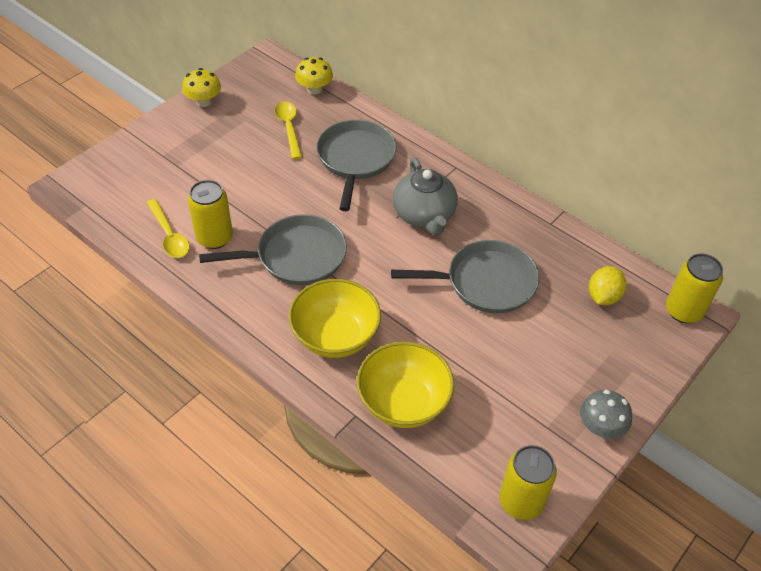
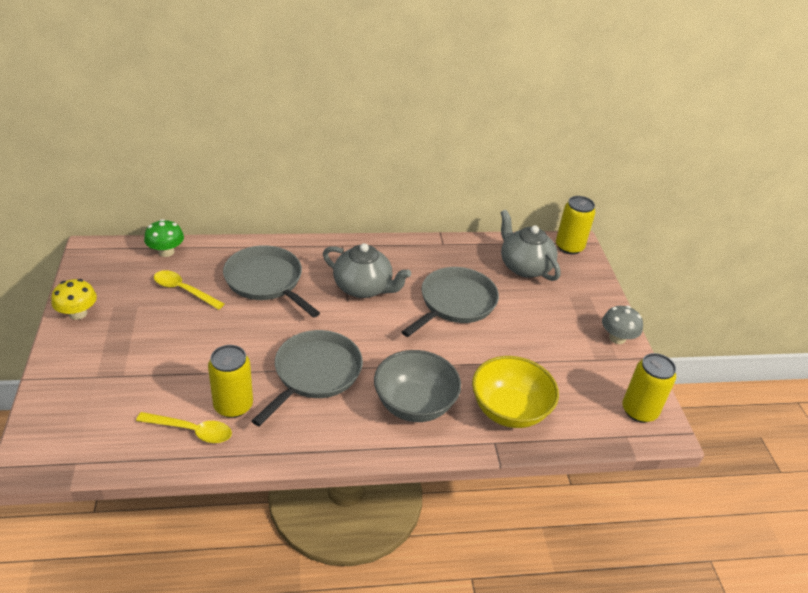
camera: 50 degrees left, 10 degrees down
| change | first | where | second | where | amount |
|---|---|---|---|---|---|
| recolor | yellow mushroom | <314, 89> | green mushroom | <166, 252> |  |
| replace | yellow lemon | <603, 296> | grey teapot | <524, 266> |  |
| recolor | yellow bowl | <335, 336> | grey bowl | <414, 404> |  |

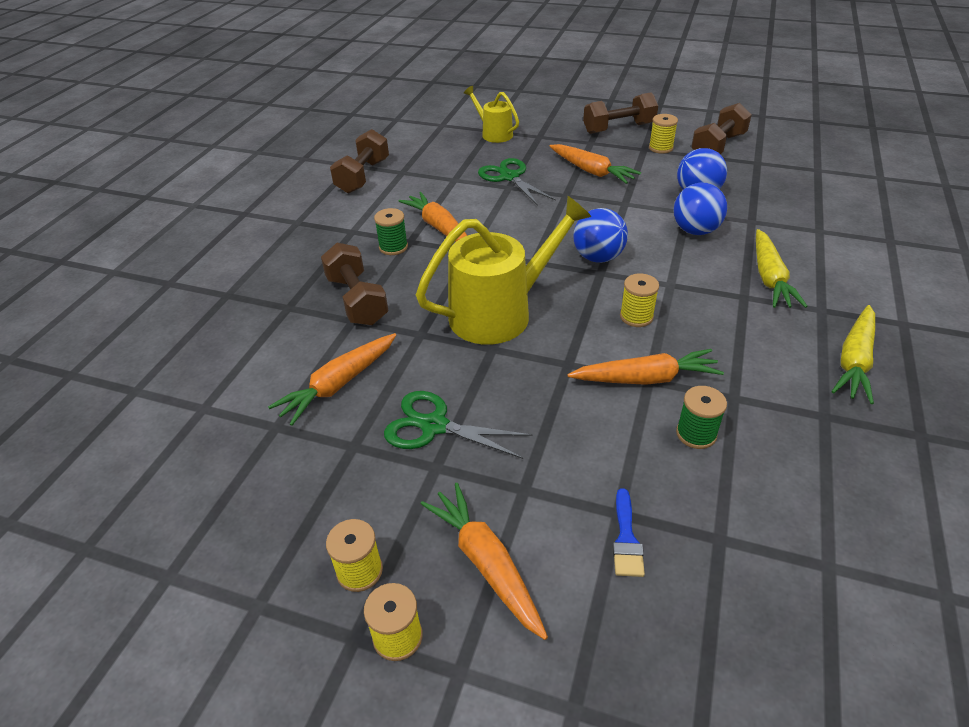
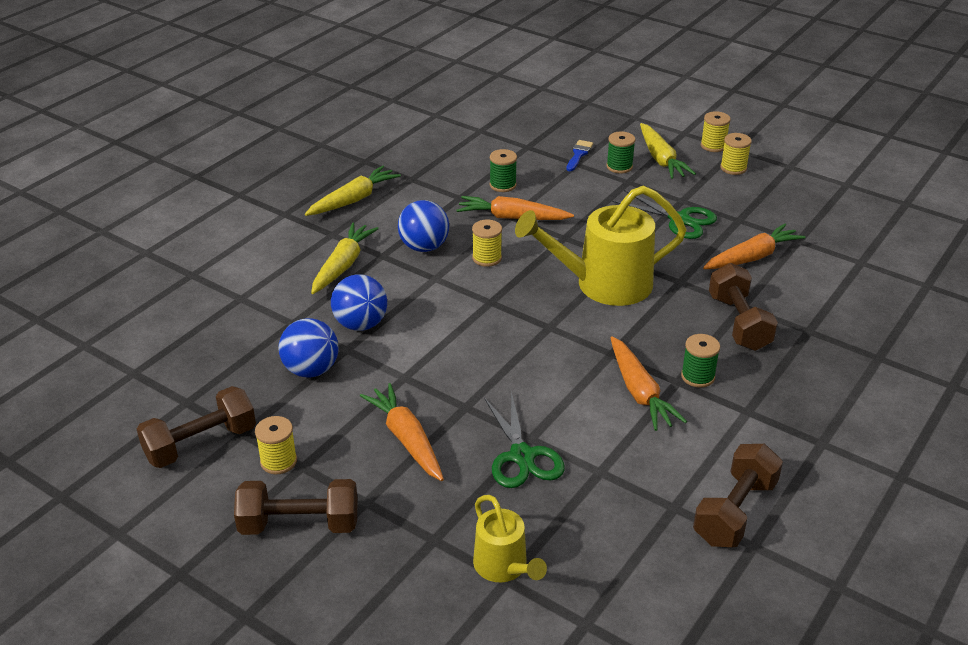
camera: 165 degrees left, 5 degrees down
| change | first | where | second | where | amount |
|---|---|---|---|---|---|
| move | blue ball | <598, 257> |  | <424, 247> |  |
| recolor | orange carrot | <486, 563> | yellow carrot | <661, 159> |  |
| insert |  |  | green spool | <619, 167> |  |

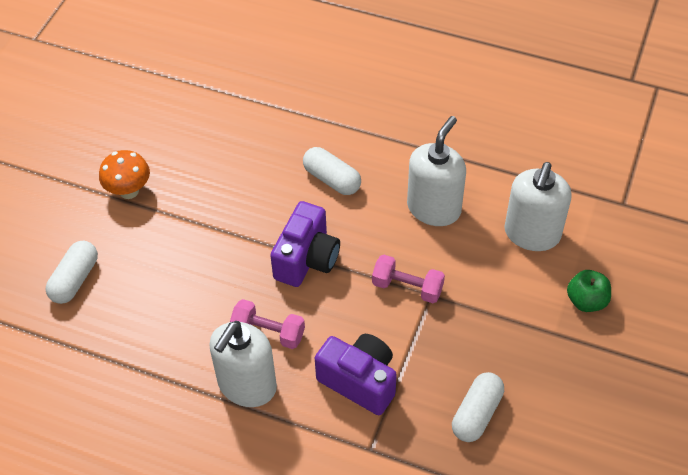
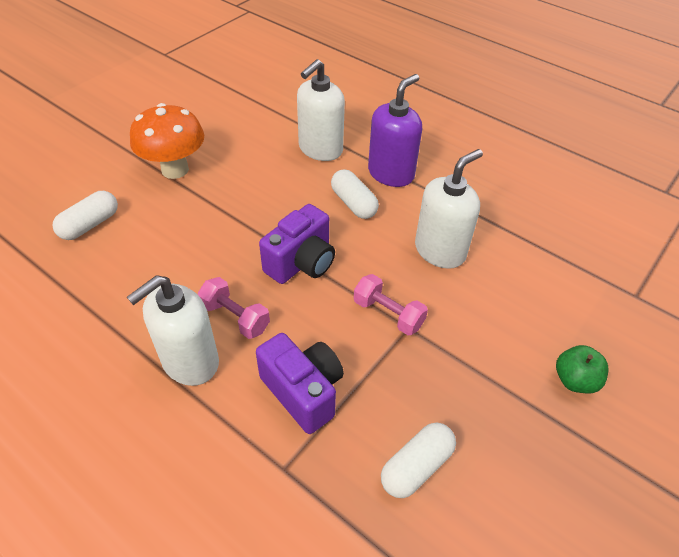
camera: 15 degrees right, 5 degrees down
| change | first | where | second | where | amount |
|---|---|---|---|---|---|
| resize | orange mushroom | <129, 191> |  | <175, 170> | x1.54 |
| move | white soap dispenser | <532, 234> |  | <320, 149> |  |
| insert |  |  | purple soap dispenser | <391, 173> |  |

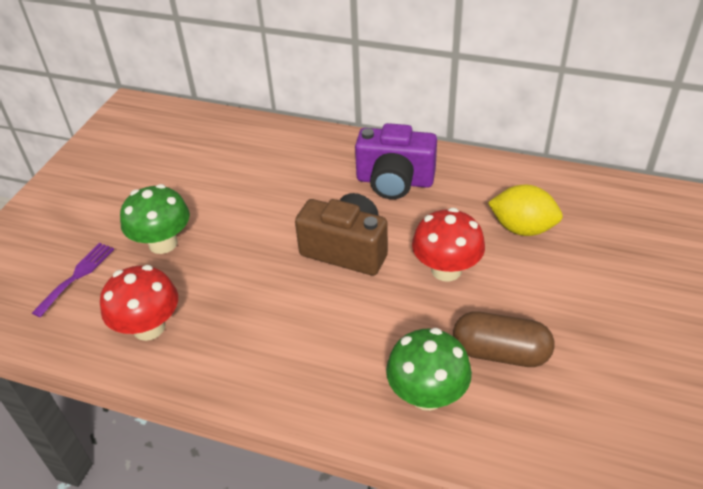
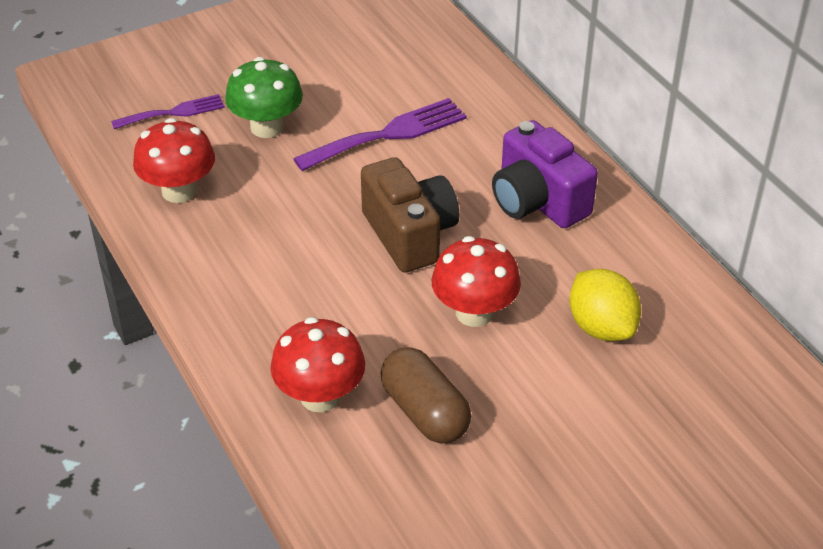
camera: 40 degrees right, 0 degrees up
| change | first | where | second | where | amount |
|---|---|---|---|---|---|
| recolor | green mushroom | <427, 395> | red mushroom | <320, 396> |  |
| insert |  |  | purple fork | <388, 134> |  |

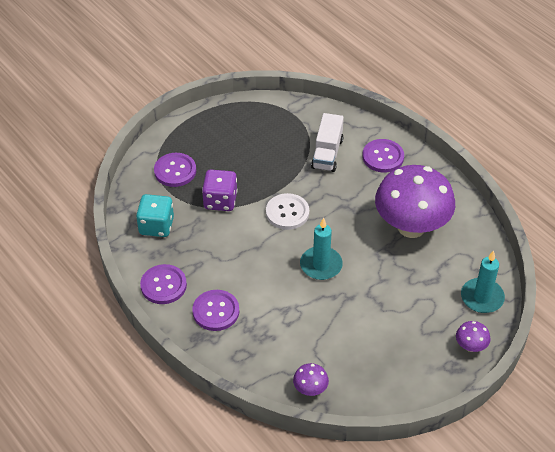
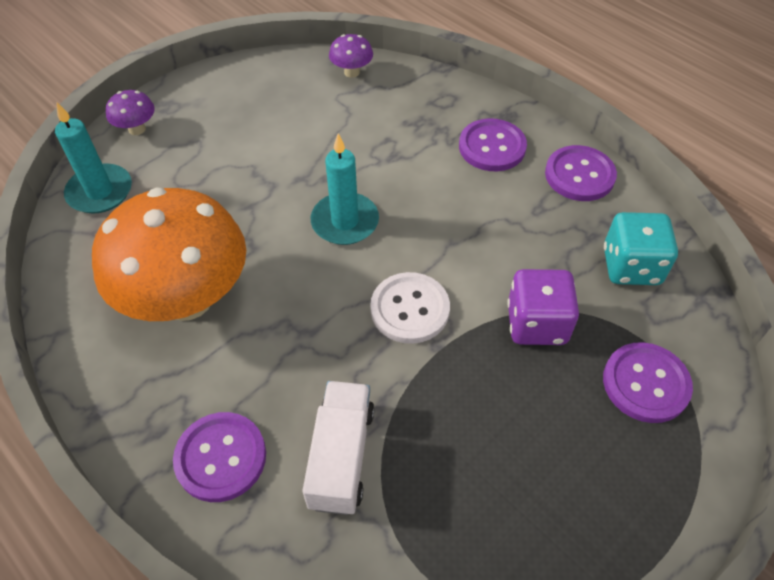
camera: 175 degrees right, 5 degrees up
| change | first | where | second | where | amount |
|---|---|---|---|---|---|
| recolor | purple mushroom | <411, 227> | orange mushroom | <187, 299> |  |

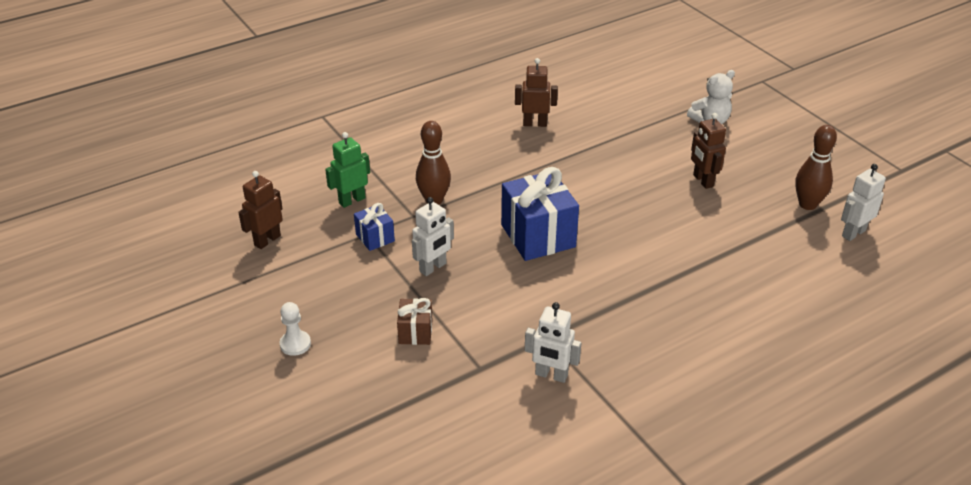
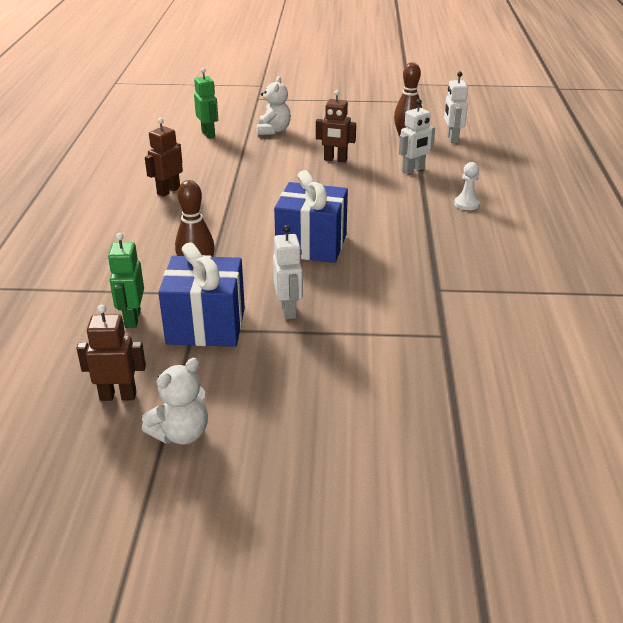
camera: 55 degrees left, 5 degrees down
| change | first | where | second | where | amount |
|---|---|---|---|---|---|
| rotate | brown robot | <267, 240> |  | <118, 396> | 105 degrees clockwise |
| resize | blue gift | <375, 238> |  | <206, 326> | x1.97 |
| delete | brown gift | <415, 332> |  |  |  |
| move | white pawn | <295, 344> |  | <466, 204> |  |
| move | white robot | <551, 375> |  | <413, 170> |  |
| insert |  |  | green robot | <208, 134> |  |
| insert |  |  | white teddy bear | <181, 434> |  |

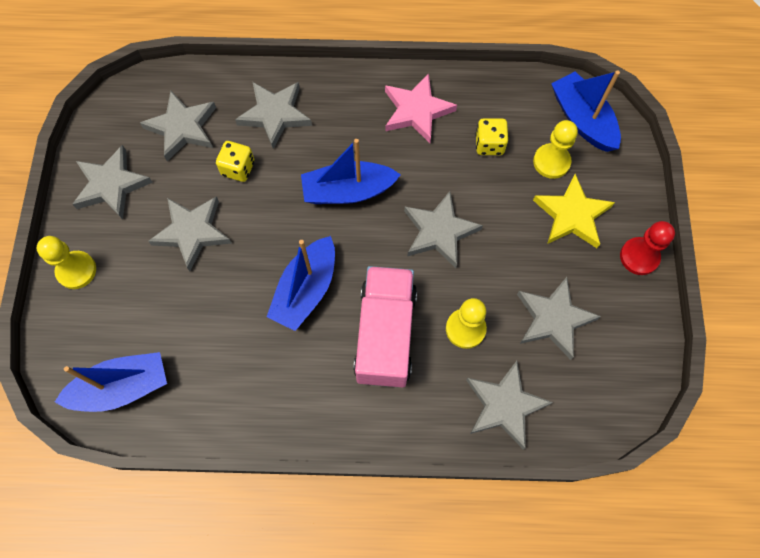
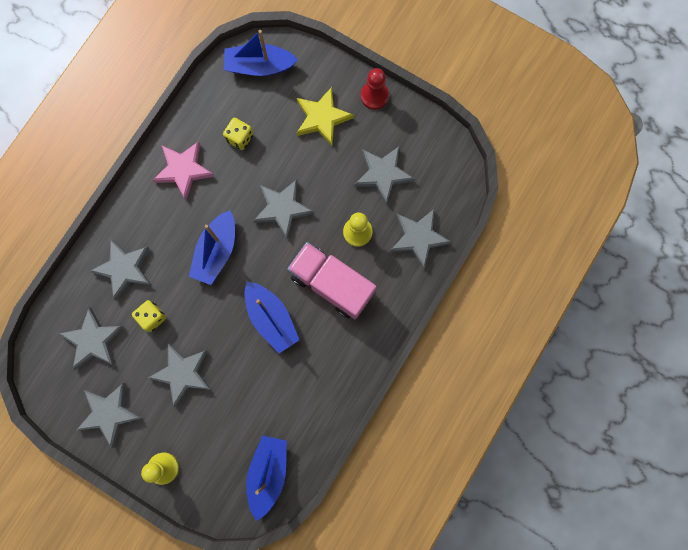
camera: 60 degrees left, 10 degrees up
| change | first | where | second | where | amount |
|---|---|---|---|---|---|
| delete | yellow pawn | <551, 162> |  |  |  |

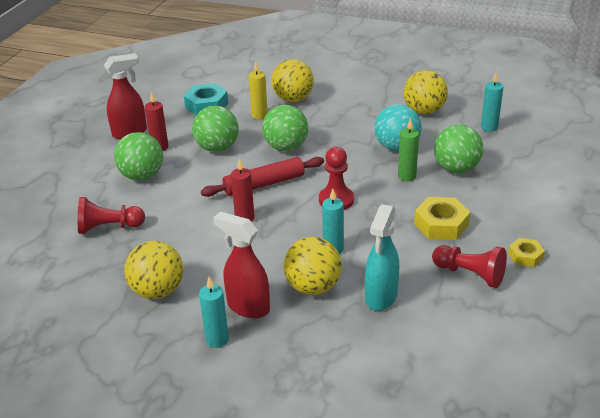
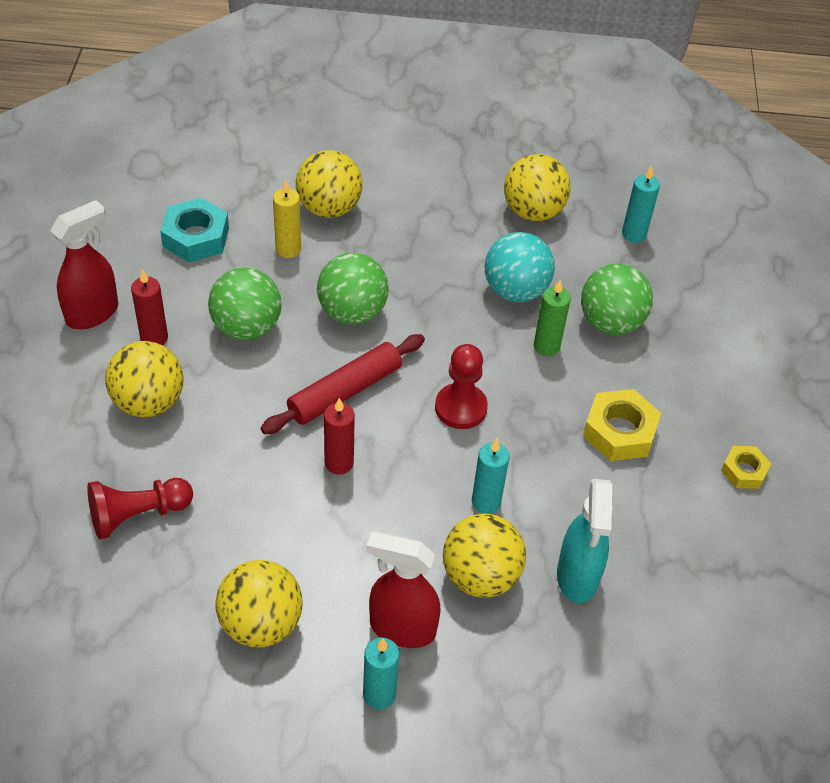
camera: 20 degrees left, 15 degrees up
| change | first | where | second | where | amount |
|---|---|---|---|---|---|
| recolor | green ball | <142, 176> | yellow ball | <149, 402> |  |
| delete | red pawn | <470, 274> |  |  |  |

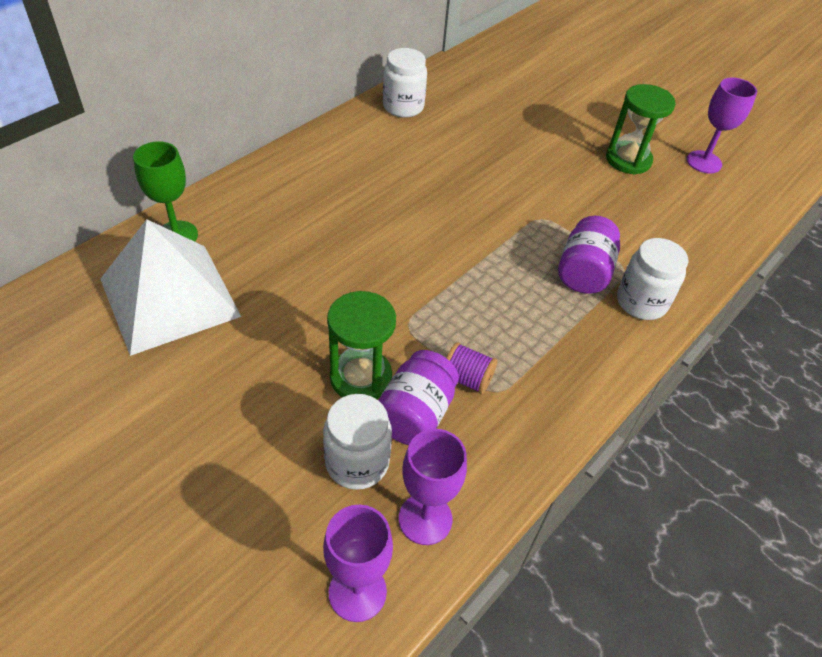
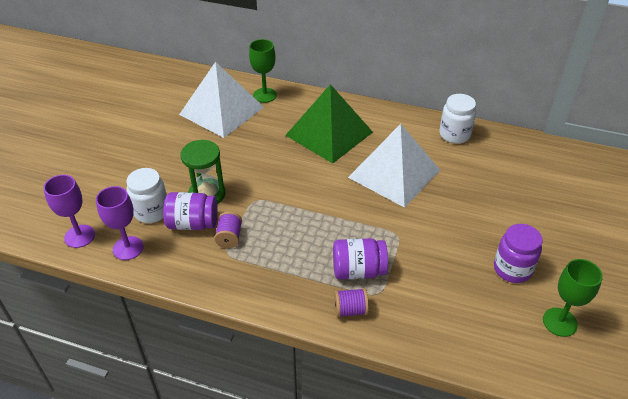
camera: 70 degrees right, 5 degrees down
| change | first | where | second | where | amount |
|---|---|---|---|---|---|
| recolor | purple goblet | <704, 162> | green goblet | <559, 322> |  |
| replace | green hourglass | <628, 160> | purple jar | <512, 269> |  |
| replace | white jar | <641, 302> | purple spool | <350, 310> |  |
| insert |  |  | green pyramid | <329, 133> |  |
| insert |  |  | white pyramid | <394, 173> |  |

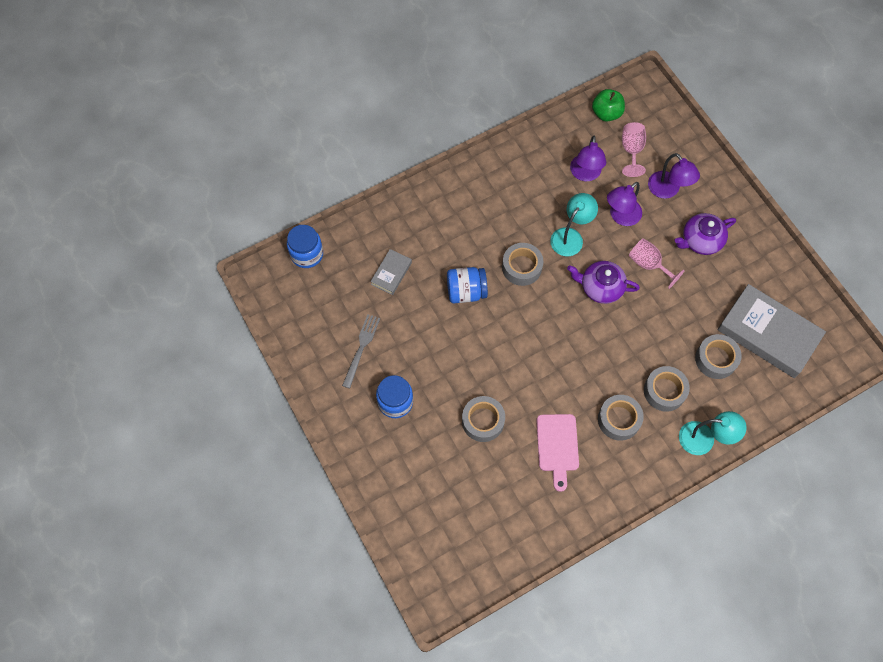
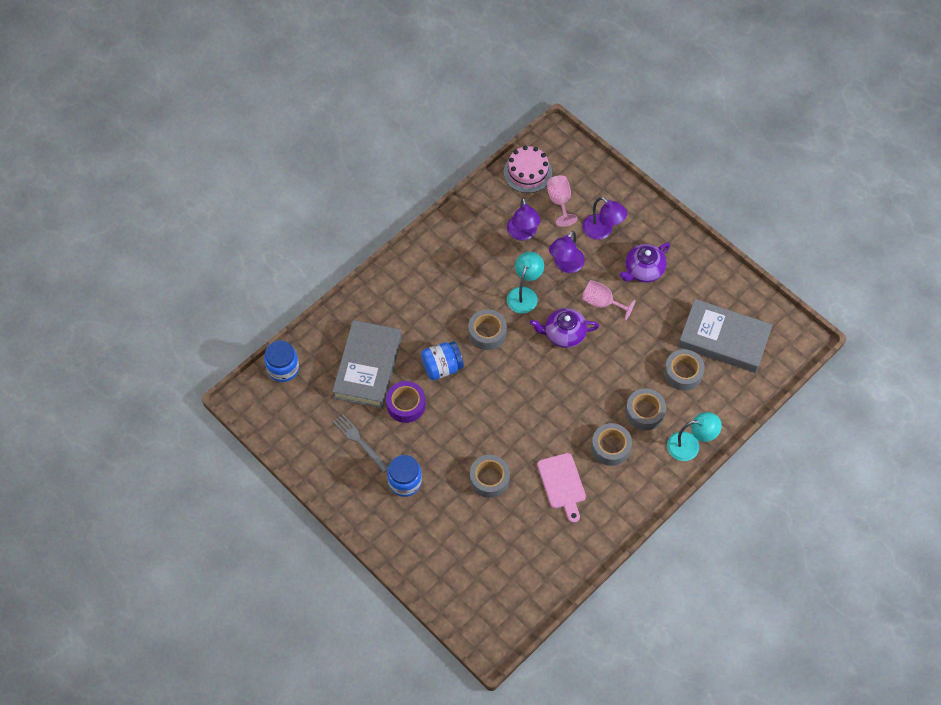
camera: 15 degrees left, 5 degrees down
| change | first | where | second | where | amount |
|---|---|---|---|---|---|
| replace | green apple | <606, 113> | pink cake | <527, 172> |  |
| resize | grey book | <391, 273> |  | <368, 367> | x2.10 |
| rotate | grey fork | <361, 348> |  | <359, 441> | 45 degrees counterclockwise |
| insert |  |  | purple tape | <406, 405> |  |

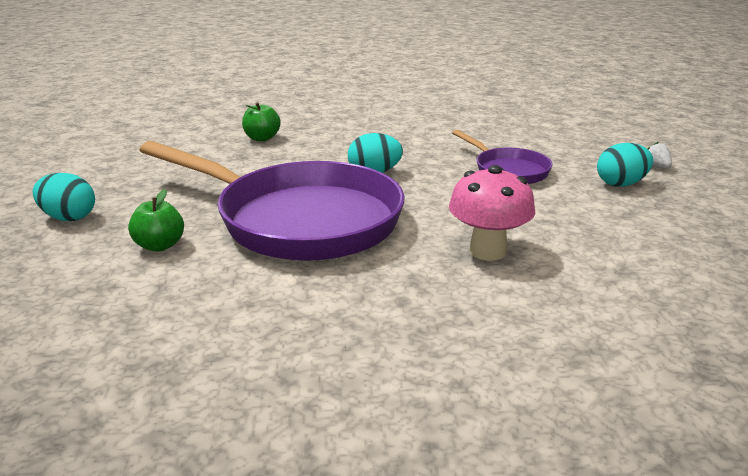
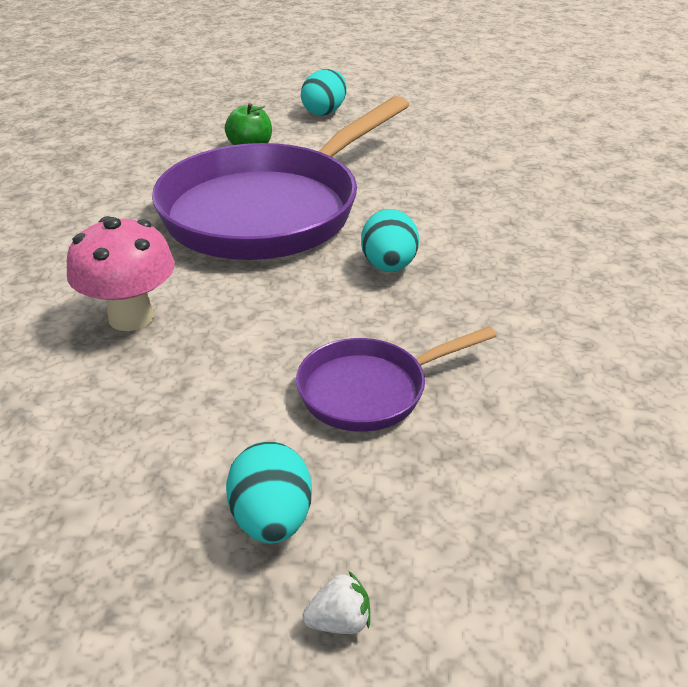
camera: 100 degrees right, 10 degrees up
| change | first | where | second | where | amount |
|---|---|---|---|---|---|
| delete | green apple | <262, 138> |  |  |  |

